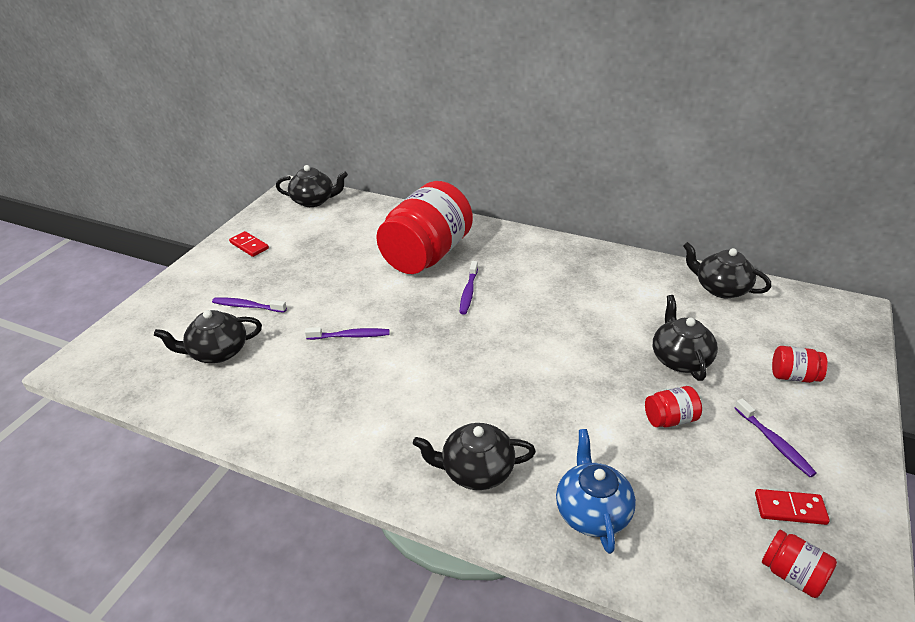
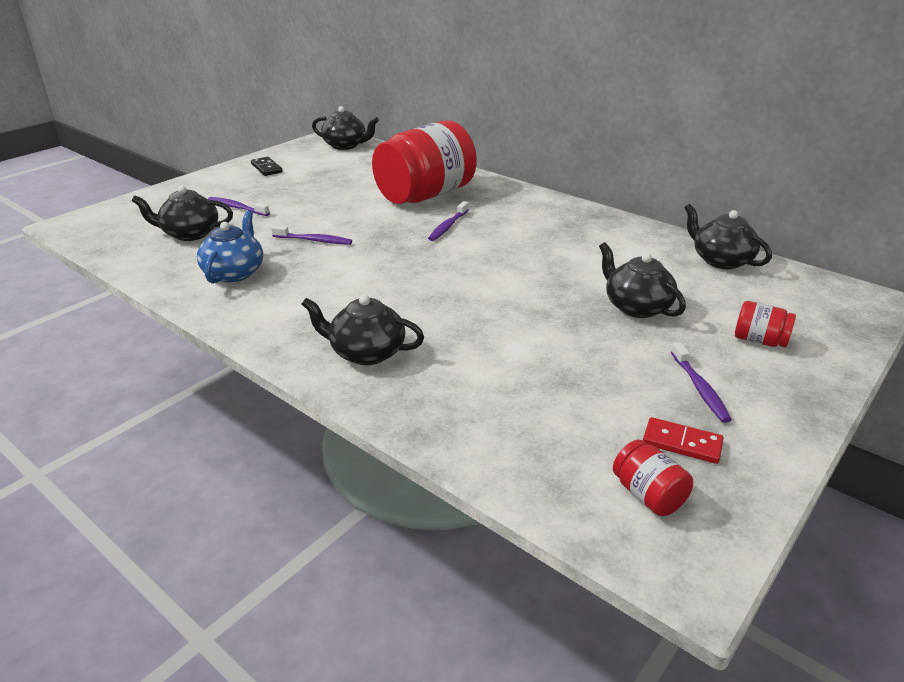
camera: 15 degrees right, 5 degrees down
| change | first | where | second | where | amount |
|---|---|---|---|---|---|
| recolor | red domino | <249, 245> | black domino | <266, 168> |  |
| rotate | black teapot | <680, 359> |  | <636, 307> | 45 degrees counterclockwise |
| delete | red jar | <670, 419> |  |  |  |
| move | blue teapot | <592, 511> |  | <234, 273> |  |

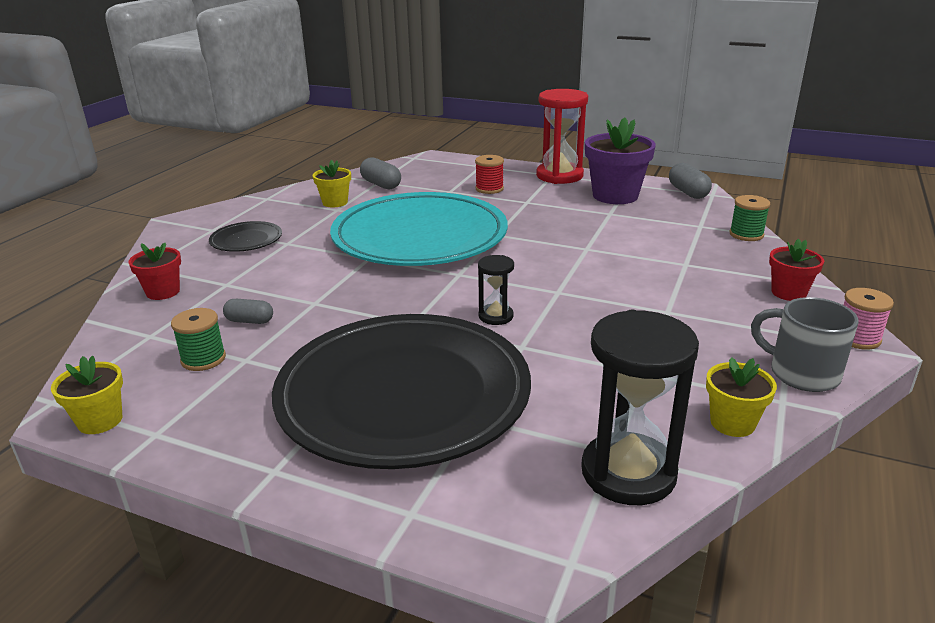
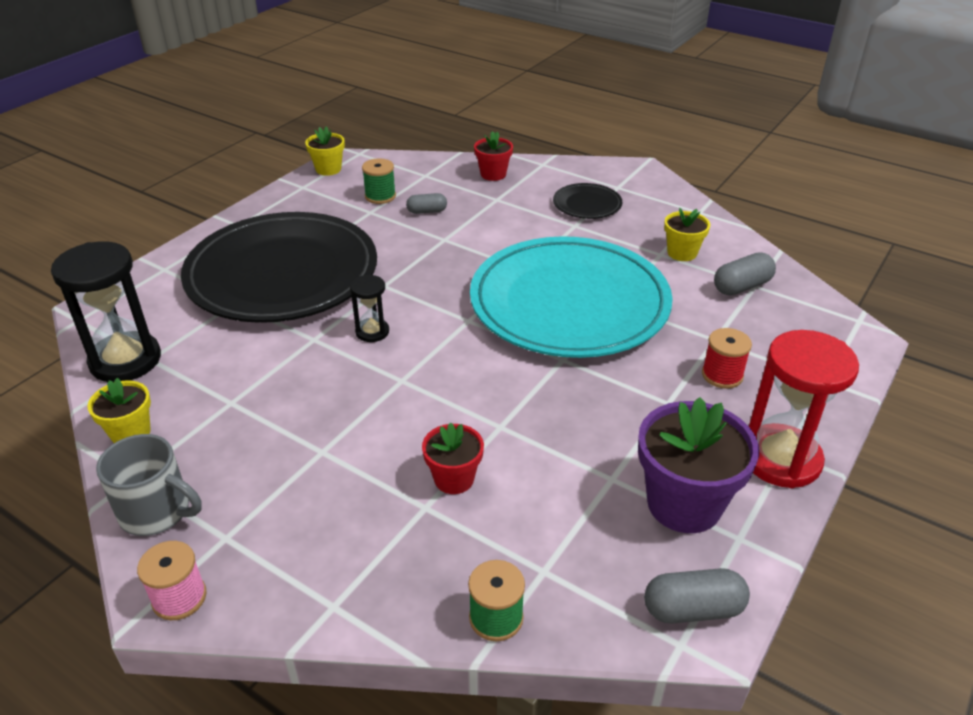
camera: 100 degrees right, 10 degrees up
| change | first | where | second | where | amount |
|---|---|---|---|---|---|
| move | red flower pot | <788, 293> |  | <454, 479> |  |
| rotate | grey mug | <801, 373> |  | <157, 512> | 60 degrees clockwise |
| rotate | grey capsule | <250, 321> |  | <427, 211> | 60 degrees clockwise |

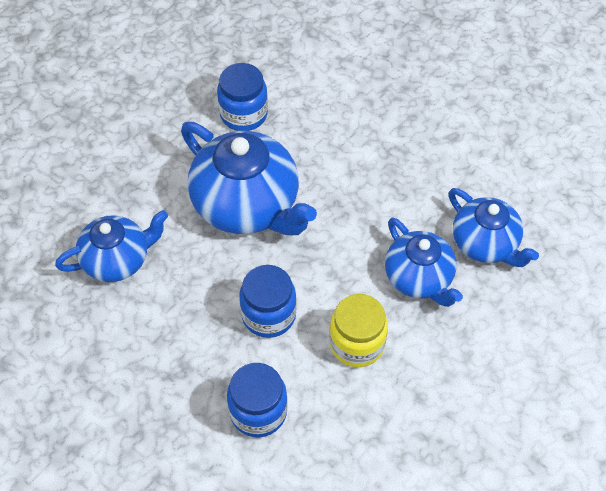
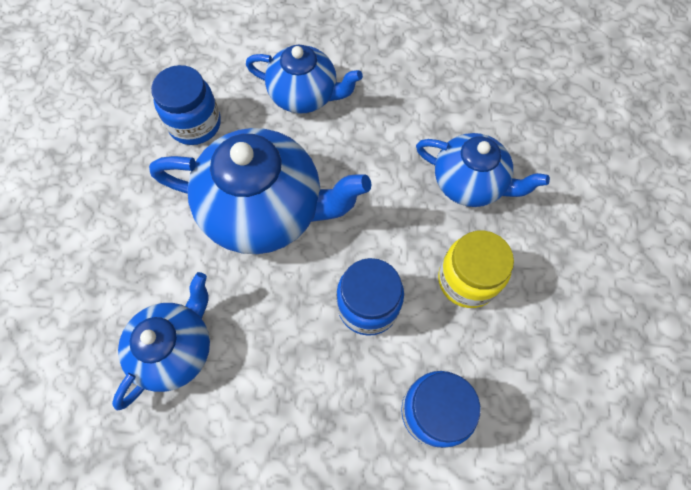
camera: 35 degrees left, 10 degrees up
| change | first | where | second | where | amount |
|---|---|---|---|---|---|
| move | blue teapot | <485, 243> |  | <304, 95> |  |

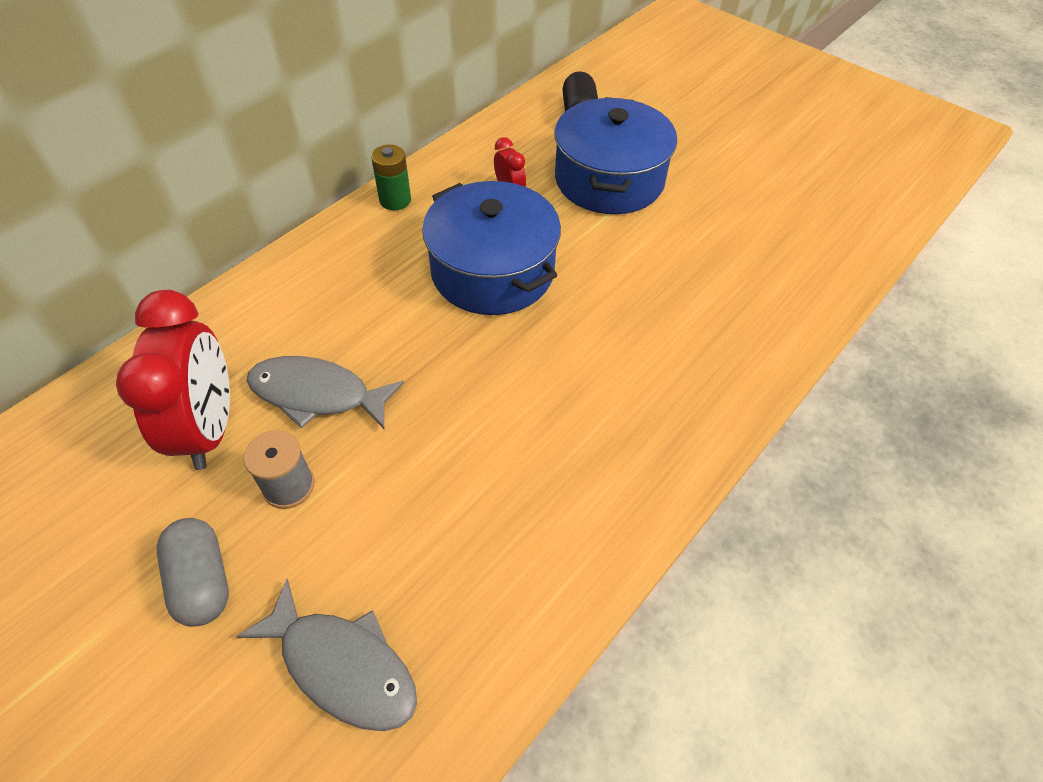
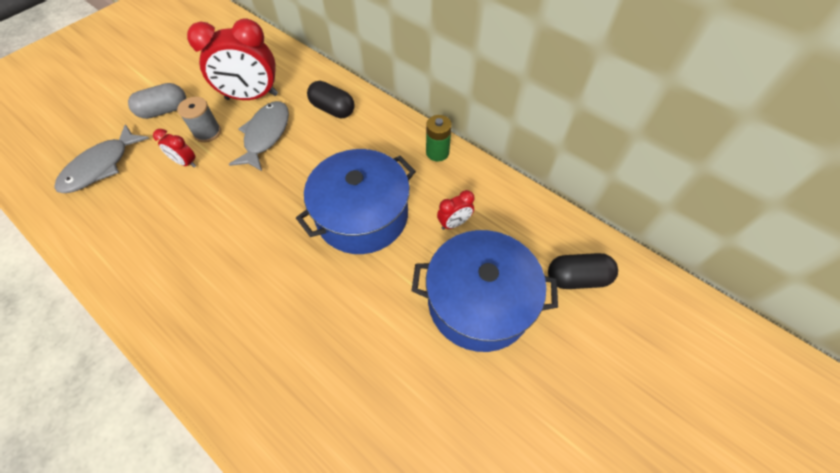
camera: 90 degrees right, 5 degrees up
| change | first | where | second | where | amount |
|---|---|---|---|---|---|
| insert |  |  | black capsule | <333, 109> |  |
| insert |  |  | red clock | <186, 163> |  |

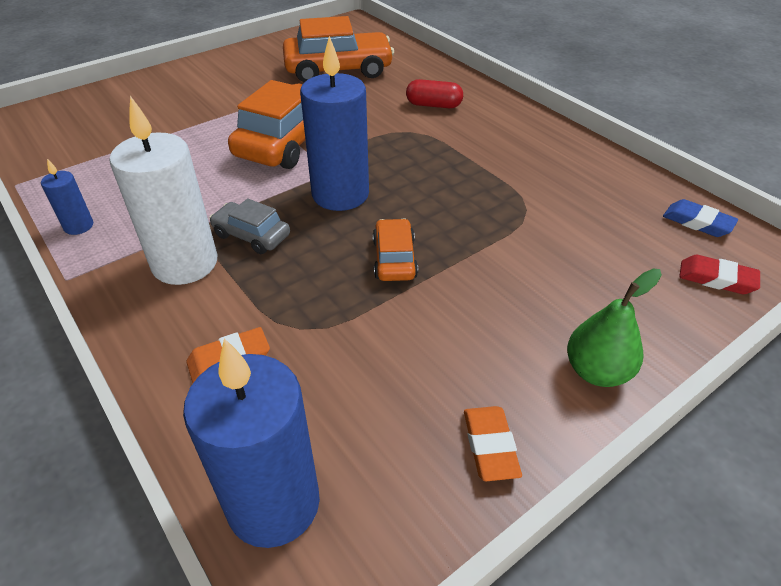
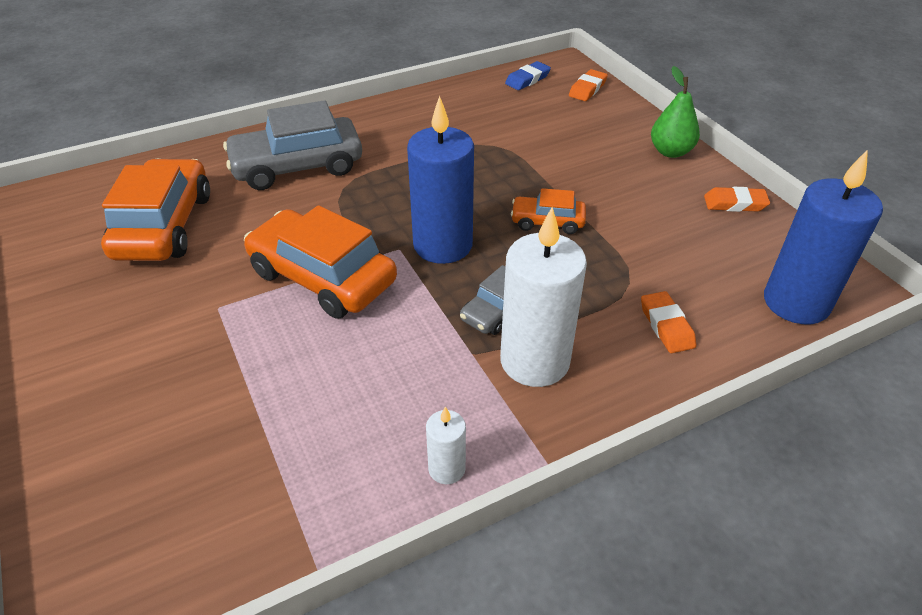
camera: 80 degrees left, 0 degrees up
| change | first | where | second | where | amount |
|---|---|---|---|---|---|
| replace | red capsule | <433, 105> | grey car | <297, 166> |  |
| recolor | blue candle | <78, 226> | white candle | <446, 469> |  |
| recolor | red eraser | <716, 279> | orange eraser | <587, 89> |  |

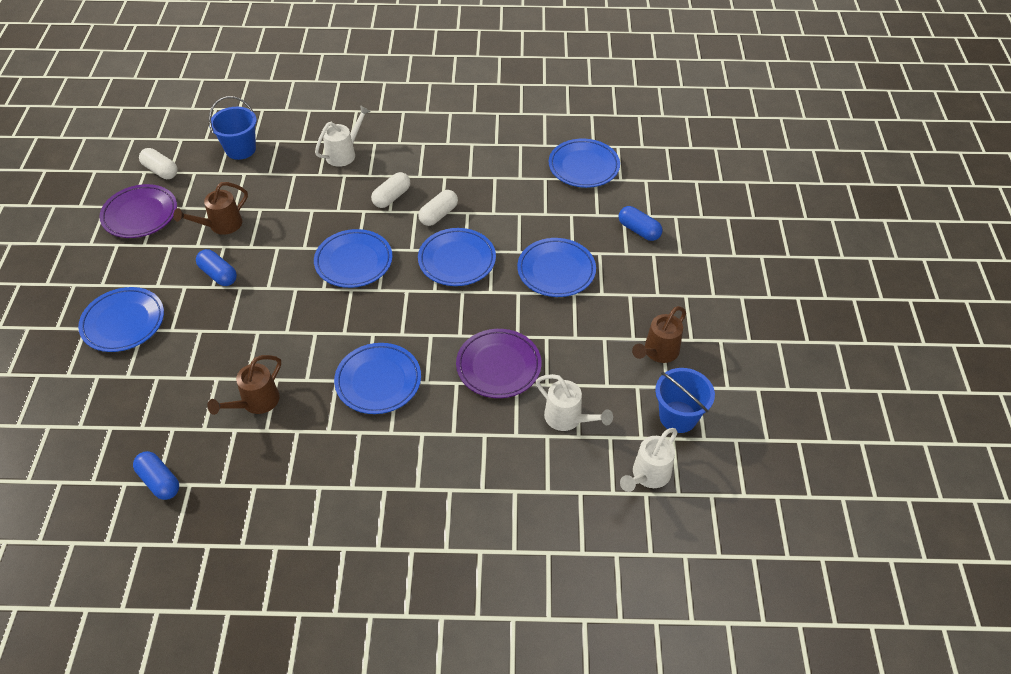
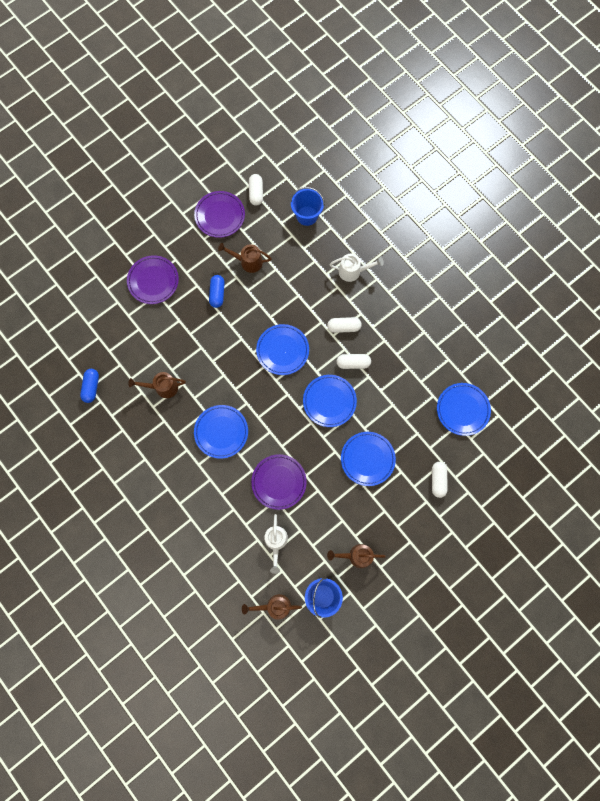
camera: 50 degrees right, 25 degrees up
| change | first | where | second | where | amount |
|---|---|---|---|---|---|
| recolor | blue capsule | <639, 230> | white capsule | <438, 480> |  |
| recolor | blue plate | <123, 322> | purple plate | <153, 281> |  |
| recolor | white watering can | <648, 475> | brown watering can | <274, 606> |  |

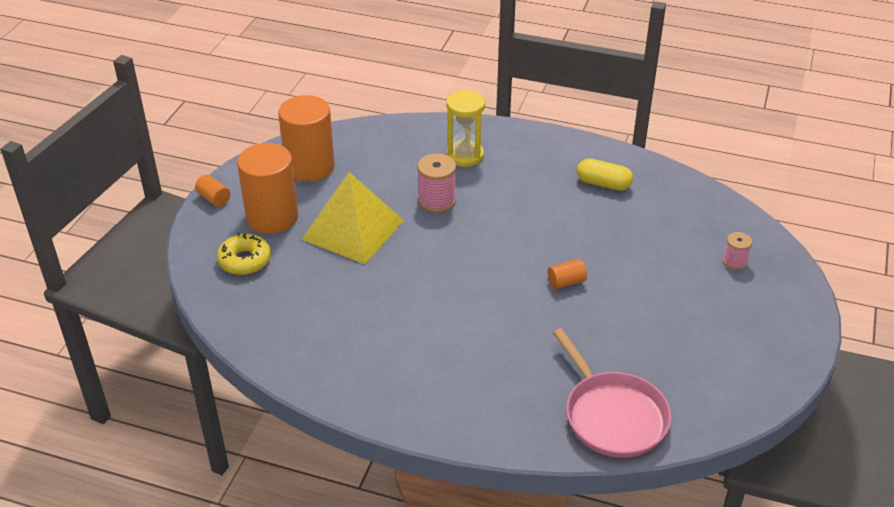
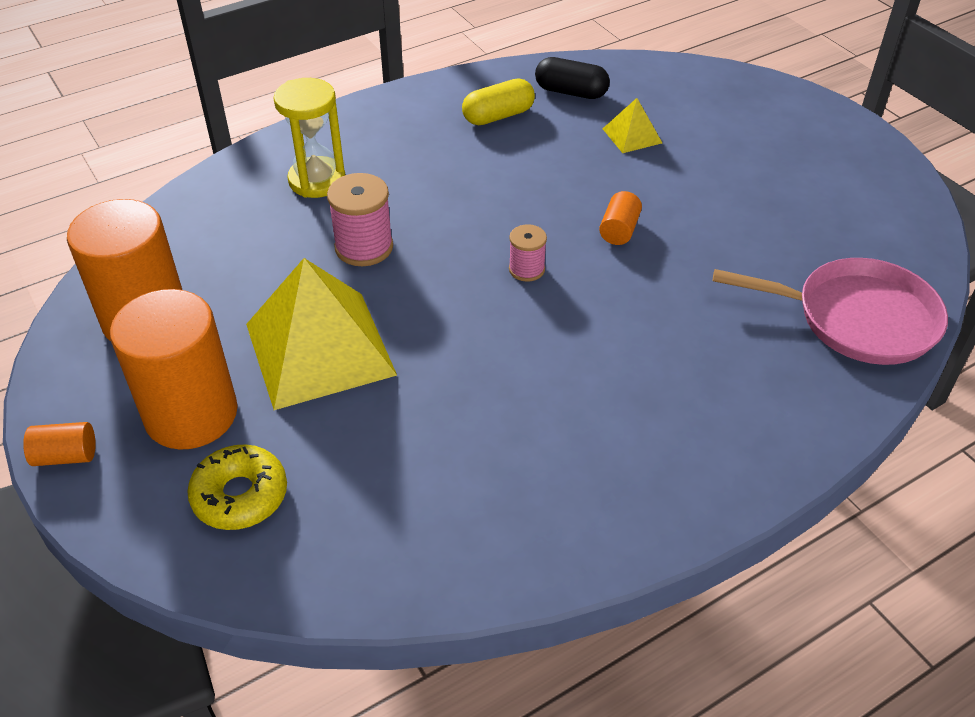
camera: 50 degrees left, 5 degrees up
| change | first | where | second | where | amount |
|---|---|---|---|---|---|
| move | pink spool | <734, 261> |  | <526, 269> |  |
| insert |  |  | black capsule | <571, 92> |  |
| insert |  |  | yellow pyramid | <632, 135> |  |

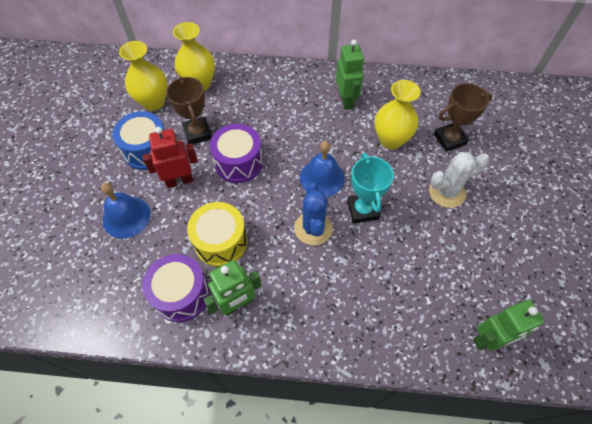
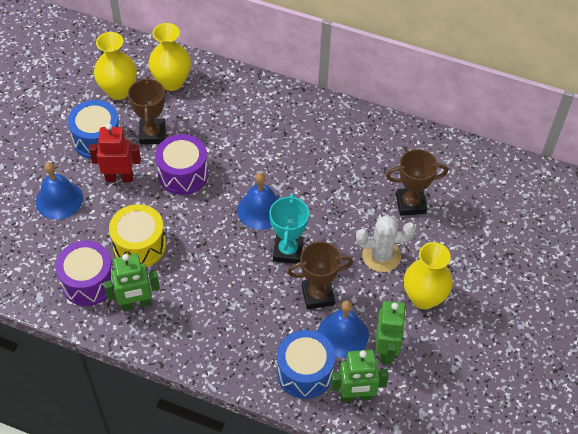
camera: 15 degrees right, 5 degrees down
| change | first | where | second | where | amount |
|---|---|---|---|---|---|
| move | green robot | <346, 100> |  | <386, 350> |  |
| move | yellow vase | <391, 140> |  | <424, 298> |  |
| delete | blue cactus | <313, 228> |  |  |  |
| insert |  |  | brown trophy | <317, 295> |  |
| insert |  |  | blue bell | <343, 334> |  |
| insert |  |  | blue drum | <304, 372> |  |

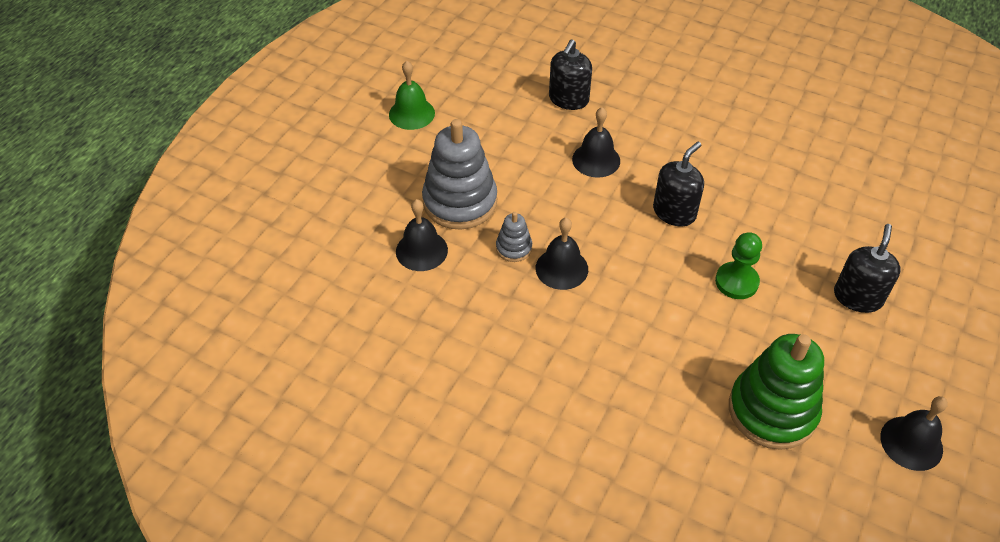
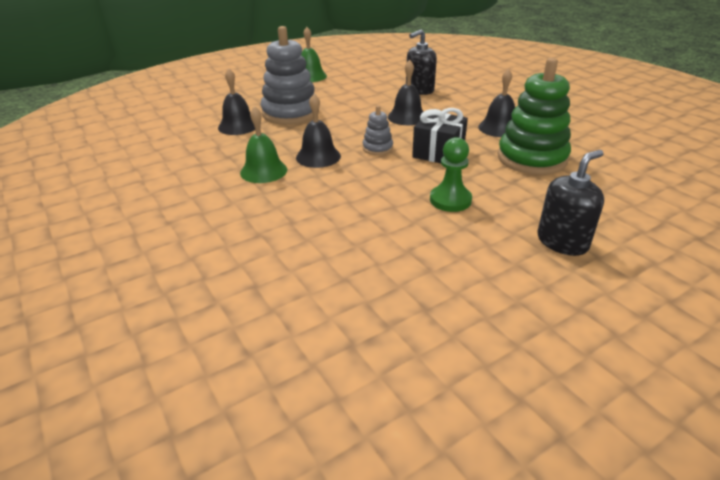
camera: 30 degrees right, 15 degrees down
| change | first | where | second | where | amount |
|---|---|---|---|---|---|
| replace | black soap dispenser | <674, 212> | black gift | <438, 152> |  |
| move | grey stacking toy | <514, 248> |  | <377, 148> |  |
| move | green stacking toy | <772, 410> |  | <531, 158> |  |
| move | black bell | <911, 443> |  | <499, 128> |  |
| insert |  |  | green bell | <263, 171> |  |

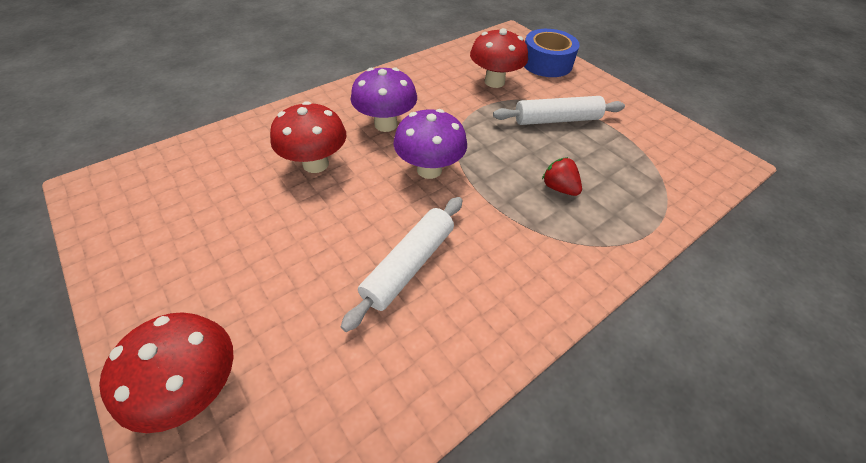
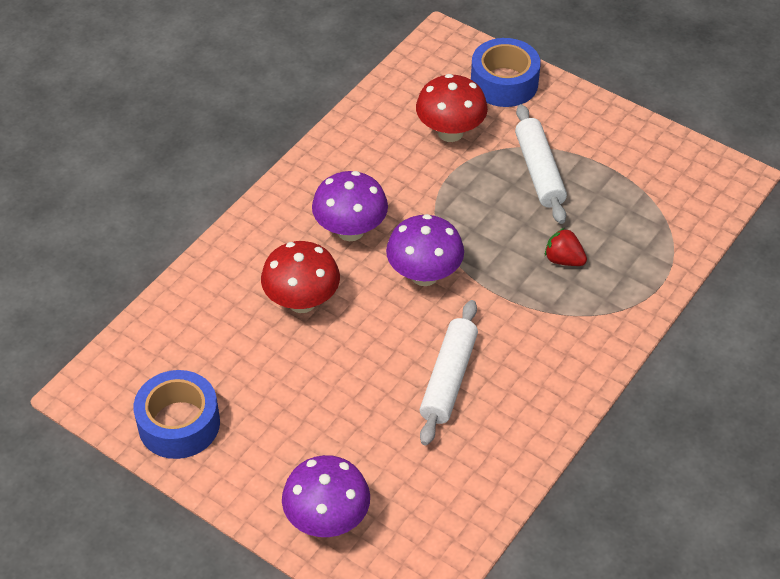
camera: 15 degrees left, 0 degrees up
| change | first | where | second | where | amount |
|---|---|---|---|---|---|
| rotate | white rolling pin | <556, 120> |  | <539, 171> | 75 degrees counterclockwise |
| recolor | red mushroom | <196, 388> | purple mushroom | <327, 520> |  |
| insert |  |  | blue tape | <179, 424> |  |

